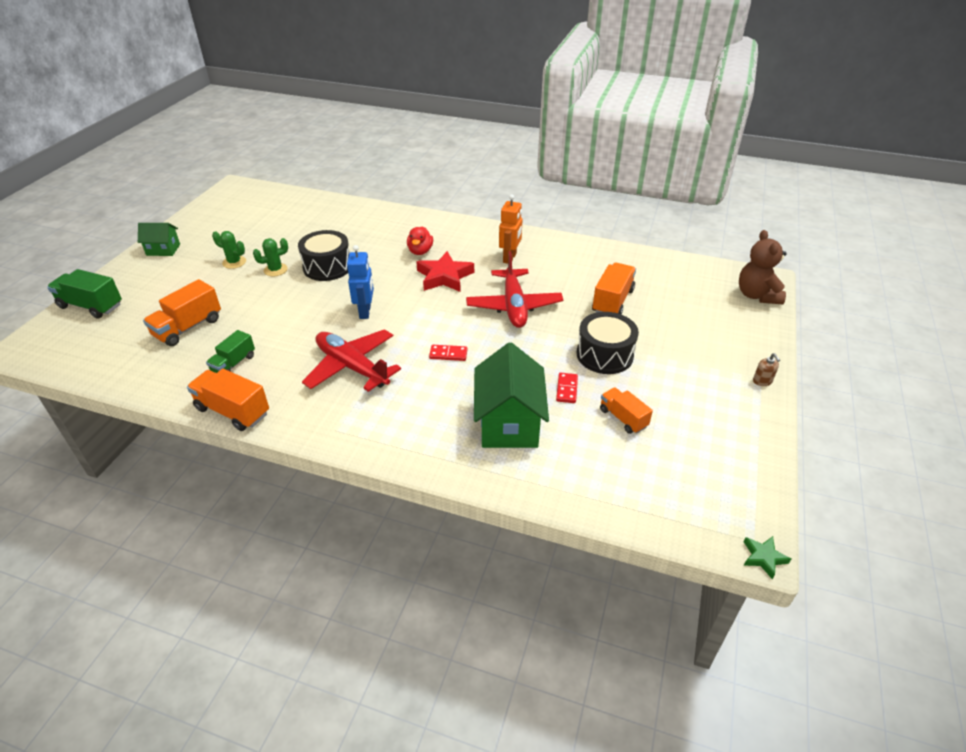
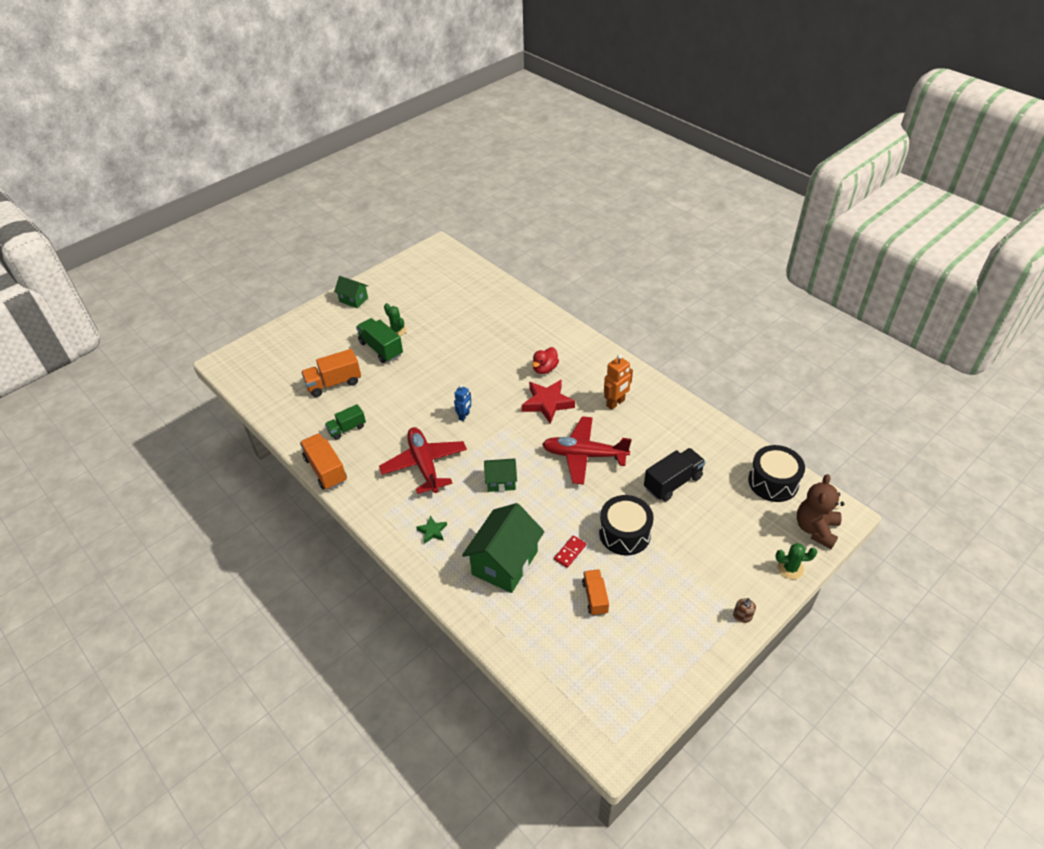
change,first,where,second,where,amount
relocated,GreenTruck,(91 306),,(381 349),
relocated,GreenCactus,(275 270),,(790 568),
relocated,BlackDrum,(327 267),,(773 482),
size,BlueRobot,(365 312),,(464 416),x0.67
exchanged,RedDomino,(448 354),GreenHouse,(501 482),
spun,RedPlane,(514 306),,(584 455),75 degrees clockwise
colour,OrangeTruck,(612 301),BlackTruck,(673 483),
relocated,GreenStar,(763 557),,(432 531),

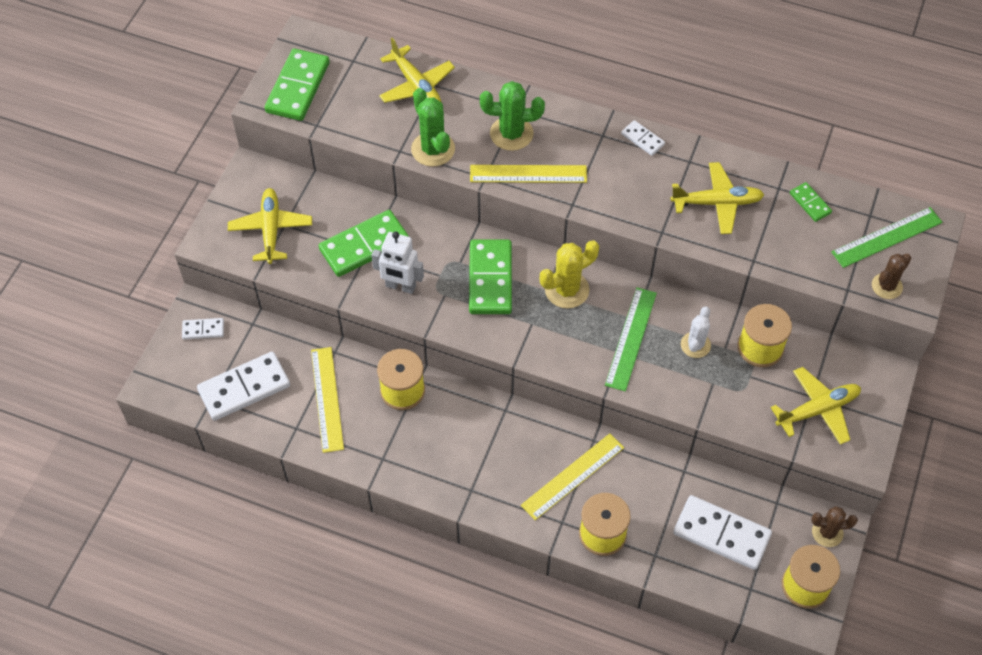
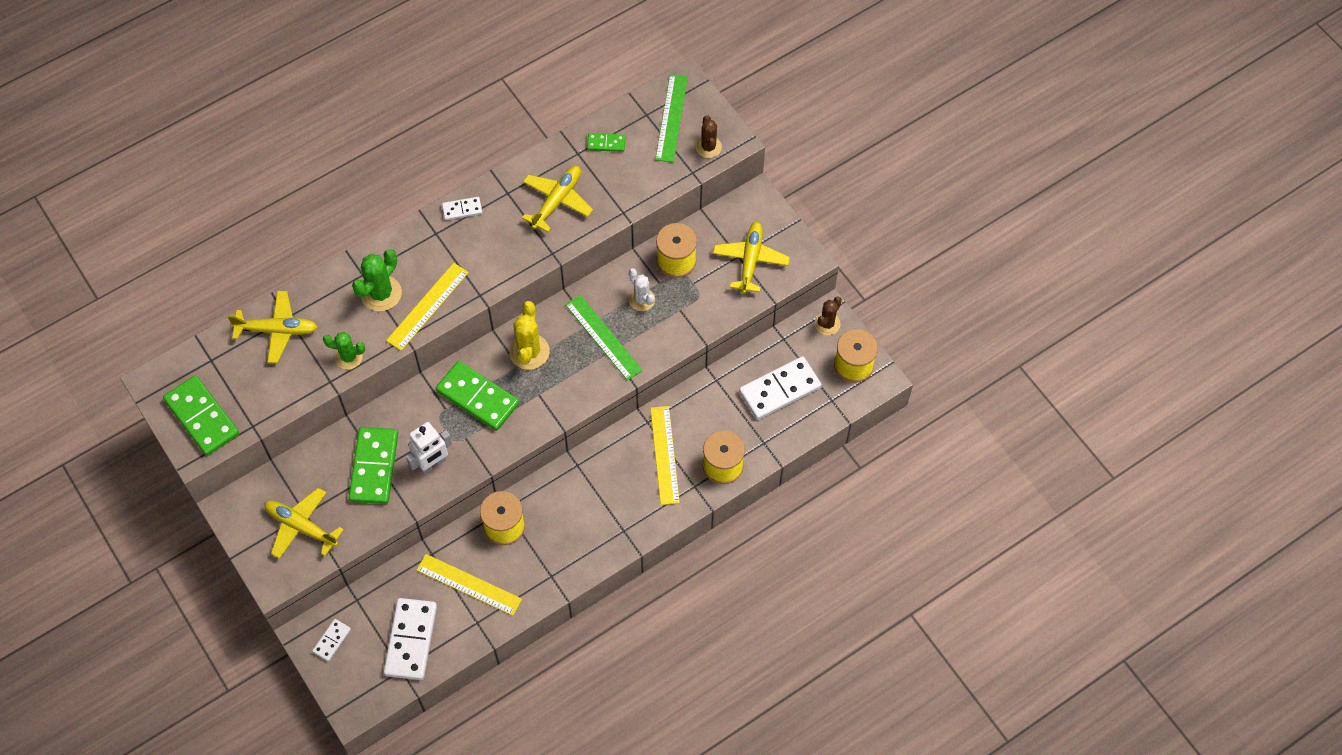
change,first,where,second,where,amount
size,GreenCactus,(433 149),,(348 357),x0.66

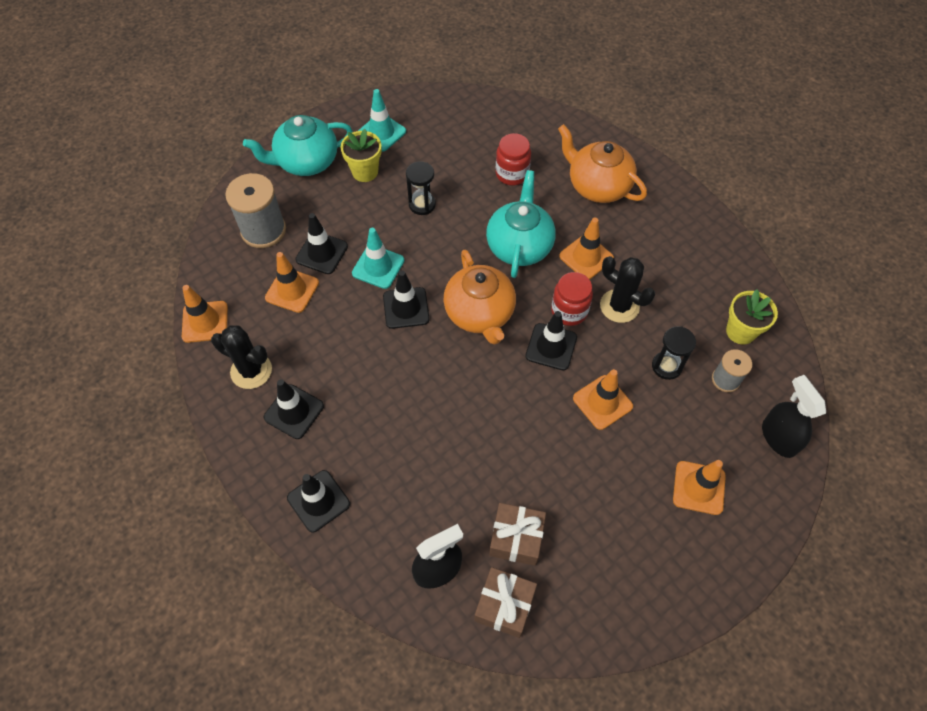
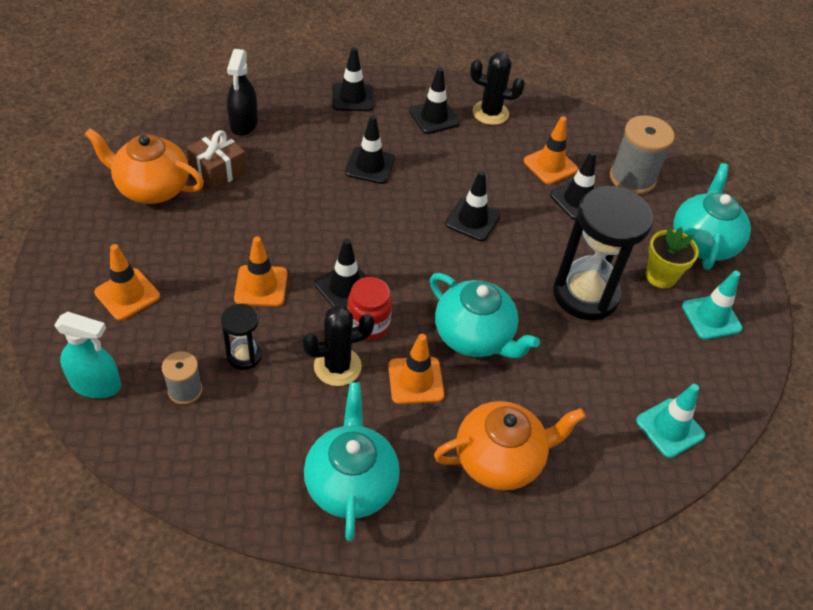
change,first,where,second,where,amount
missing,OrangeTrafficCone,(205 322),,,
spun,BlackCactus,(251 371),,(490 113),45 degrees clockwise
relocated,TurquoiseTrafficCone,(378 267),,(670 428),
size,BlackHourglass,(422 204),,(585 294),x2.08
relocated,OrangeTeapot,(480 313),,(152 188),
missing,BrownGift,(504 605),,,
missing,RedJar,(512 174),,,
missing,YellowFlowerPot,(740 331),,,
colour,BlackSprayBottle,(778 437),TurquoiseSprayBottle,(96 384),
appeared,,,TurquoiseTeapot,(351 483),
appeared,,,BlackTrafficCone,(370 166),

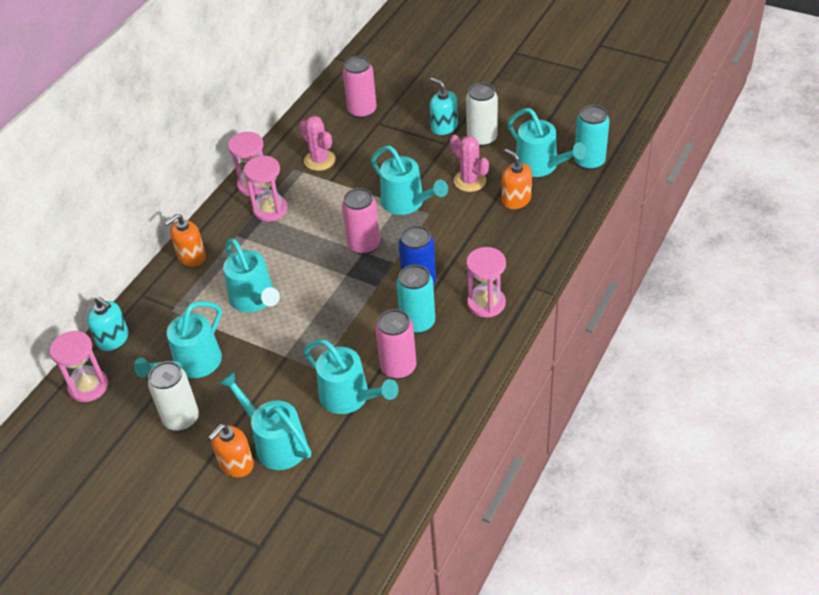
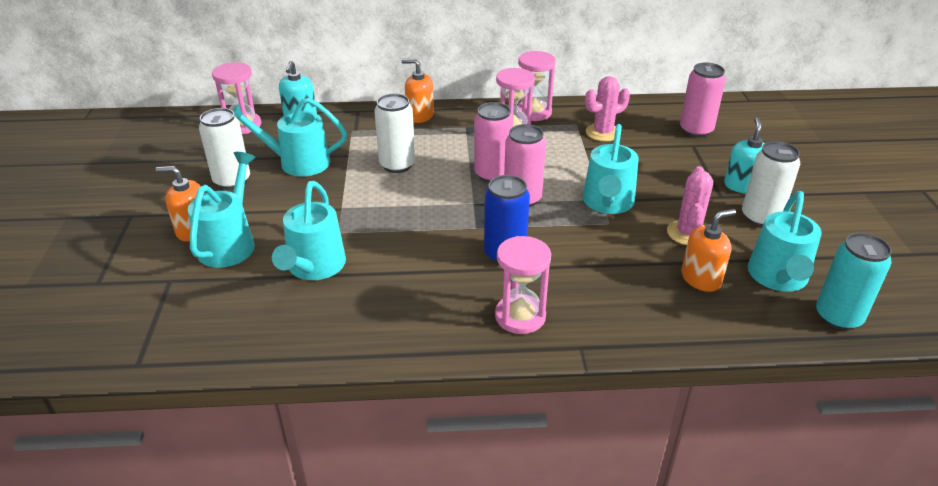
change,first,where,second,where,amount
exchanged,TurquoiseWateringCan,(255 300),WhiteCan,(397 165),
spun,PinkCactus,(319 160),,(603 133),45 degrees clockwise
relocated,PinkCan,(398 367),,(492 174),
missing,TurquoiseCan,(418 323),,,
spun,OrangeSoapDispenser,(516 200),,(701 278),45 degrees clockwise

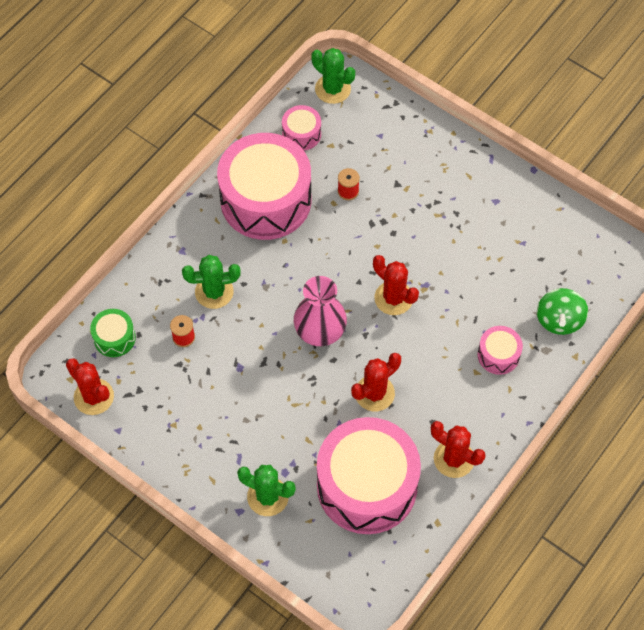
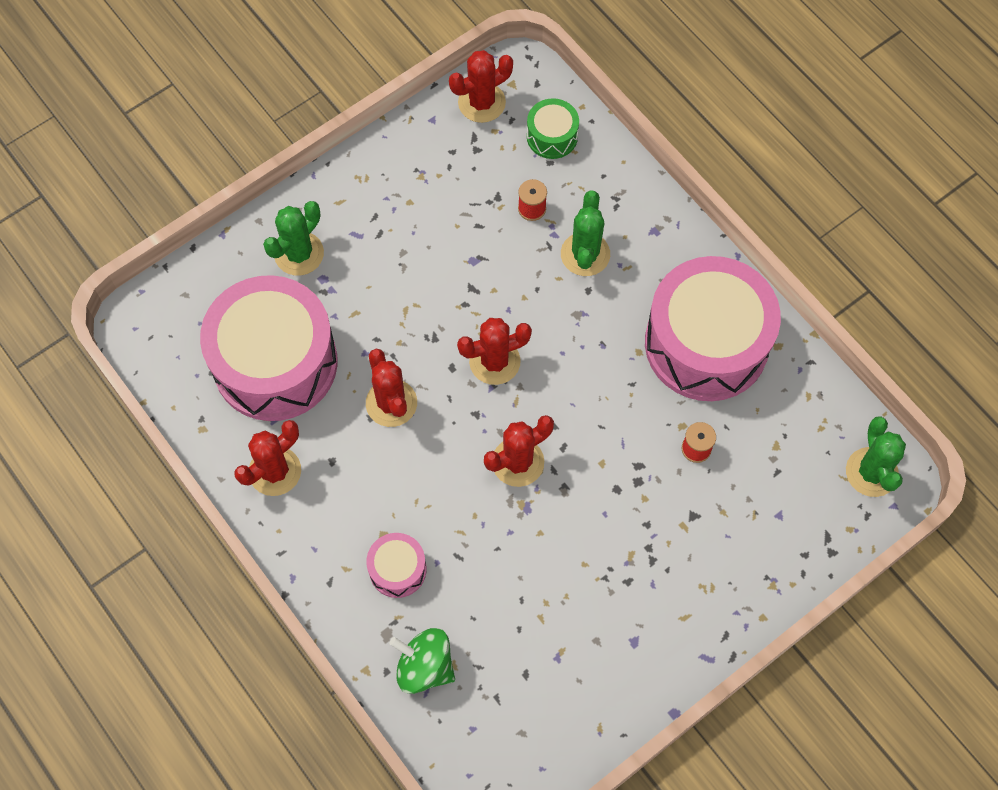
change,first,where,second,where,amount
missing,PinkDrum,(301 134),,,
exchanged,PinkVase,(320 332),RedCactus,(494 361),
spun,GreenCactus,(332 89),,(871 472),60 degrees counterclockwise

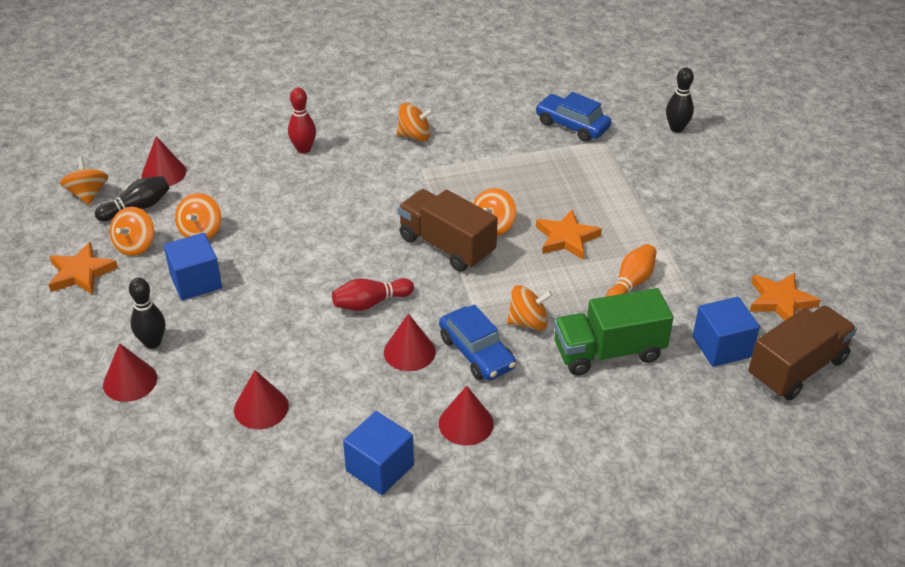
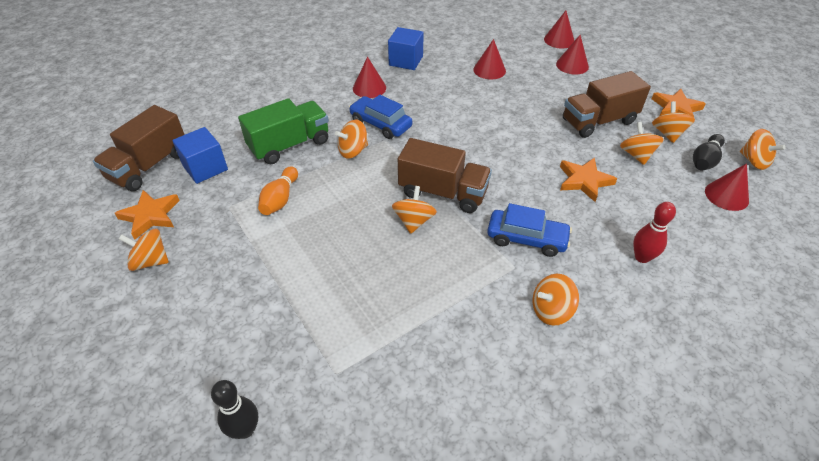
change,first,where,second,where,amount
missing,BlackBowlingPin,(152 342),,,
exchanged,BlueCube,(196 281),BrownTruck,(598 121),
missing,RedBowlingPin,(370 303),,,
relocated,RedCone,(409 351),,(559 40),
relocated,BlueCar,(572 125),,(526 238),
relocated,OrangeStar,(566 238),,(584 181),
appeared,,,OrangeSpinningTop,(150 261),

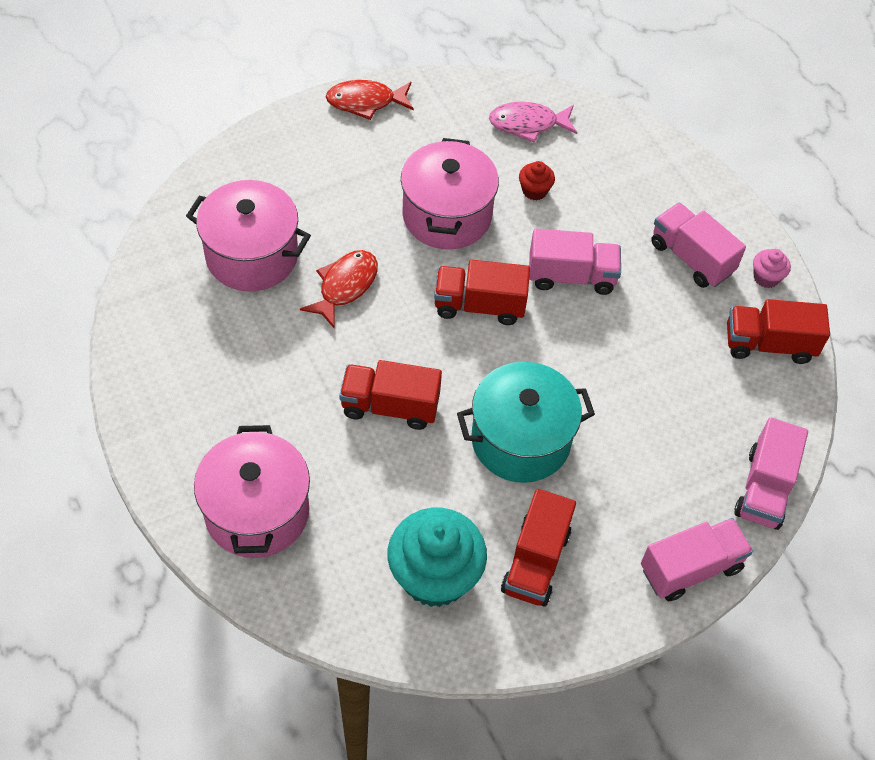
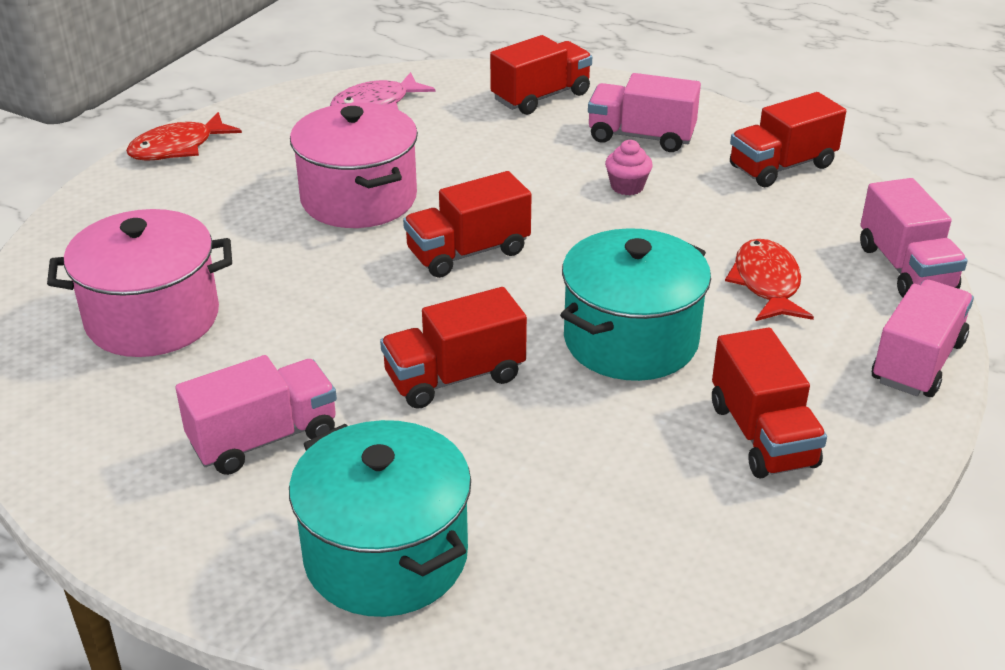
change,first,where,second,where,amount
colour,PinkPot,(257 512),TurquoisePot,(386 556),
relocated,RedFish,(345 286),,(766 283),
missing,TurquoiseCupcake,(435 576),,,
missing,RedCupcake,(534 191),,,
relocated,PinkTruck,(571 276),,(264 438),
relocated,PinkCupcake,(766 277),,(627 186),
appeared,,,RedTruck,(541 97),

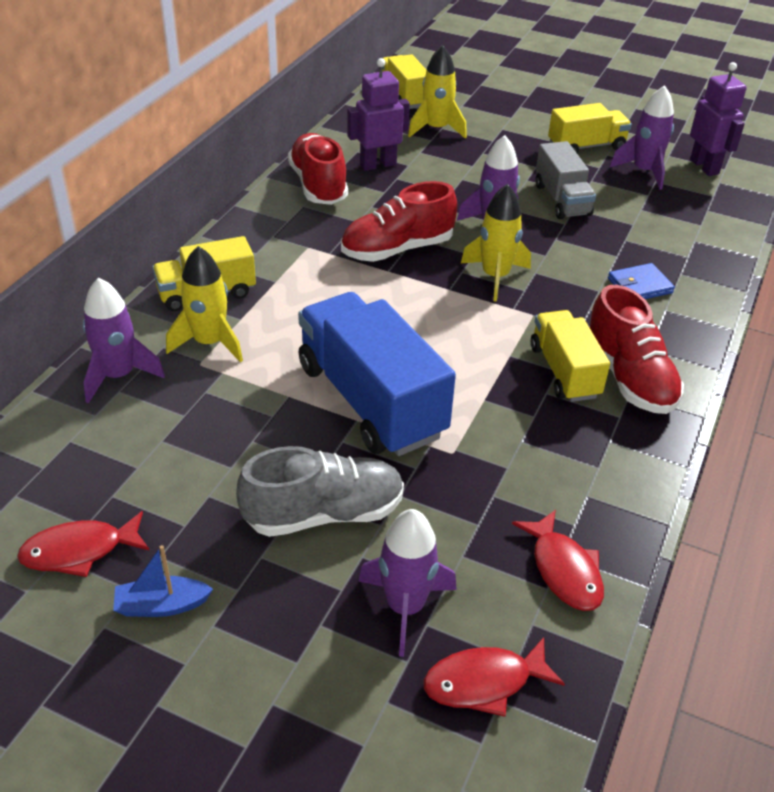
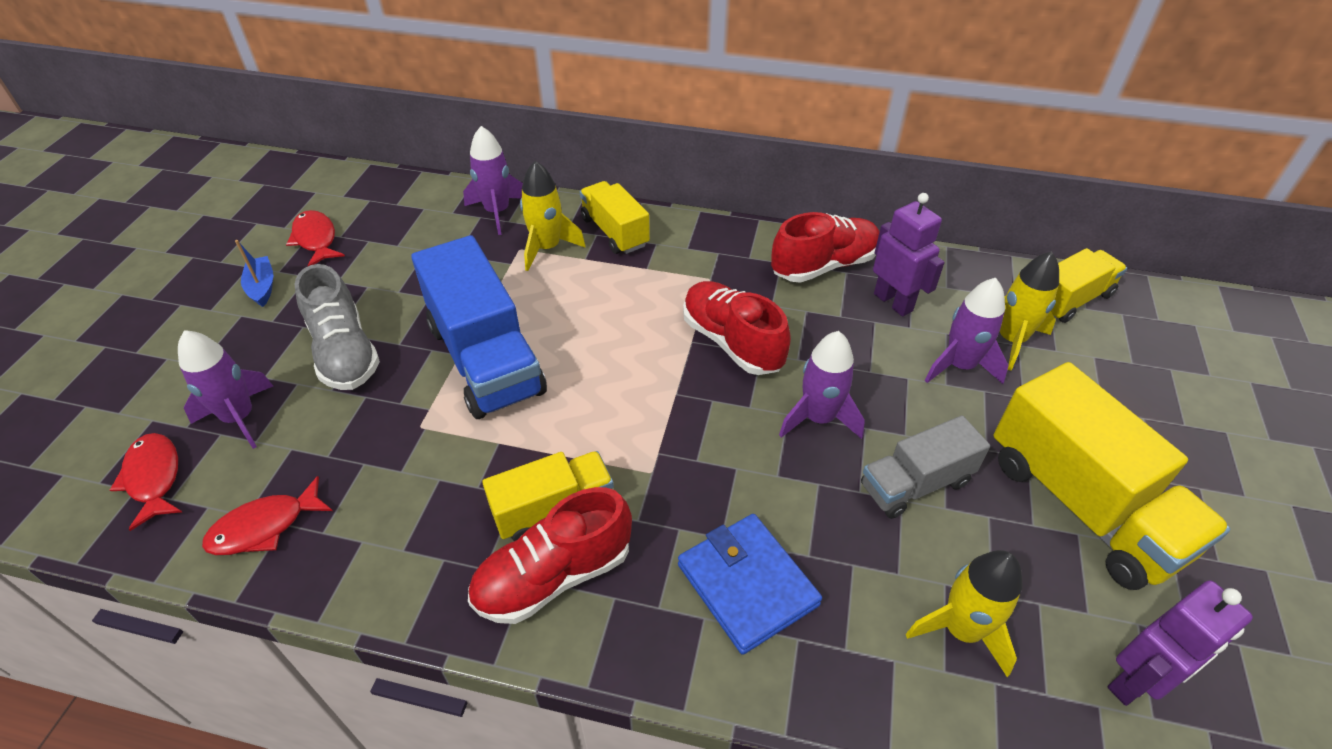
change,first,where,second,where,amount
spun,BlueTruck,(371 400),,(485 359),105 degrees clockwise
relocated,YellowRocket,(495 277),,(961 630),
size,YellowTruck,(586 146),,(1082 505),x1.72
size,BlueWallet,(639 286),,(747 585),x1.63
relocated,PurpleRocket,(644 171),,(959 366),

